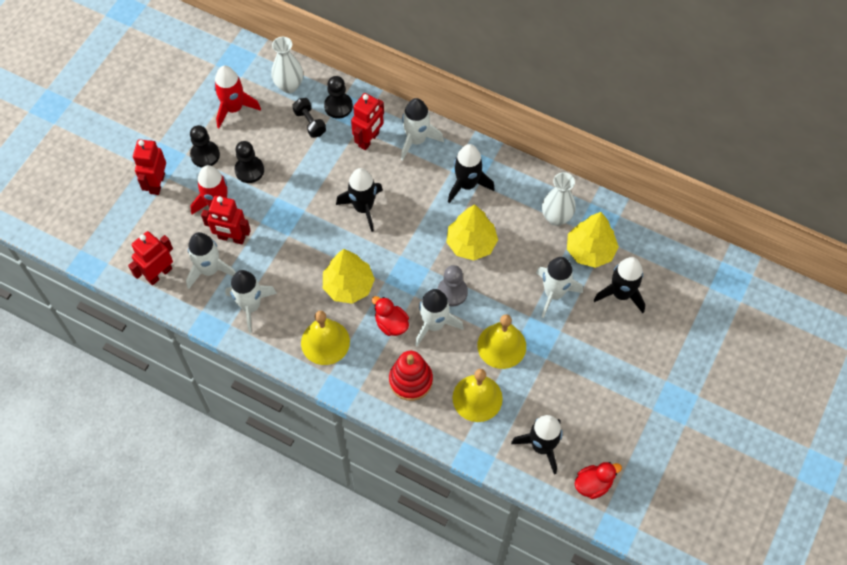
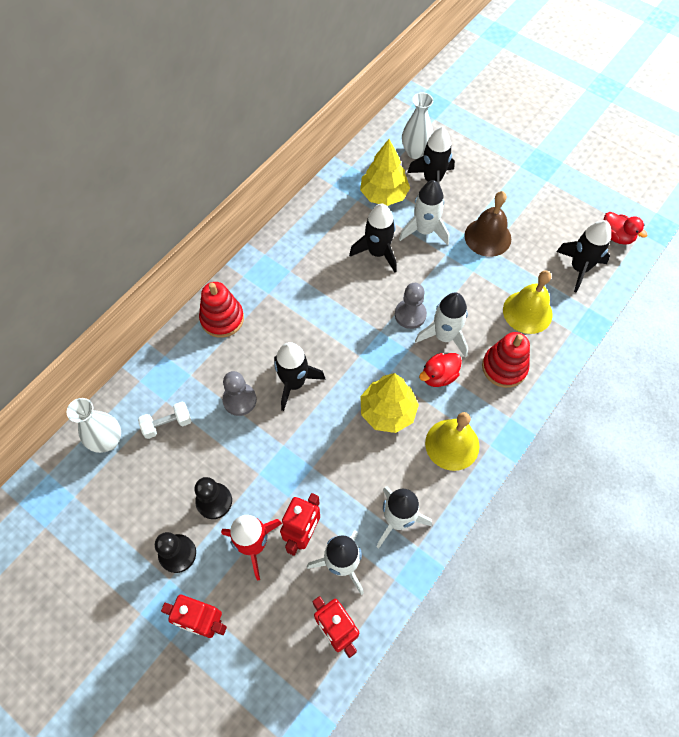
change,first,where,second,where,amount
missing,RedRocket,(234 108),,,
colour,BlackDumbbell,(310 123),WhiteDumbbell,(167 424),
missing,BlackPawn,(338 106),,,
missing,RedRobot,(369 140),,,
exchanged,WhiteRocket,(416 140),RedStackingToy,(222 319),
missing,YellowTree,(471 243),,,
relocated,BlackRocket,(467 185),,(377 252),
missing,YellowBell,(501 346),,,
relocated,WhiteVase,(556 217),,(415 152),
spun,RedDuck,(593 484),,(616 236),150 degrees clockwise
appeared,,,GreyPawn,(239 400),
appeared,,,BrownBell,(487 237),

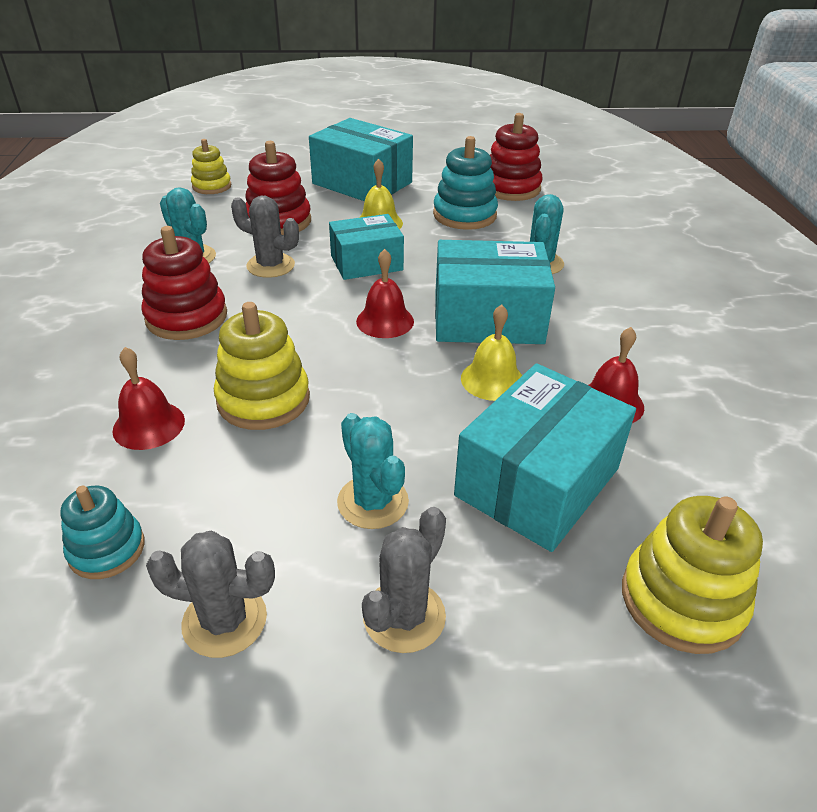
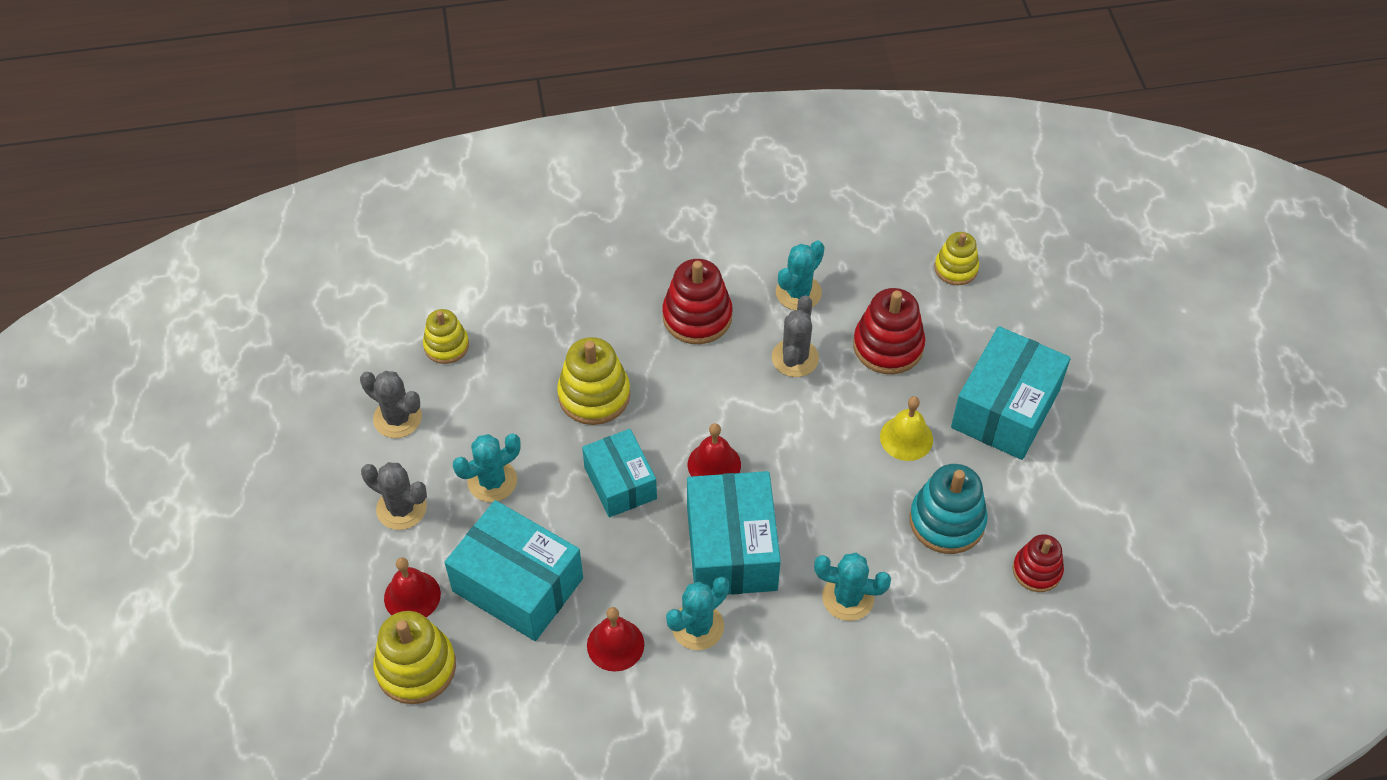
change,first,where,second,where,amount
colour,TurquoiseStackingToy,(107 549),YellowStackingToy,(446 345),
relocated,RedBell,(149 425),,(412 596),
spun,GreyCactus,(224 620),,(397 418),60 degrees counterclockwise
relocated,TurquoiseBox,(366 263),,(620 483),
missing,YellowBell,(492 380),,,
size,RedStackingToy,(510 188),,(1037 570),x0.64
appeared,,,TurquoiseCactus,(697 626),

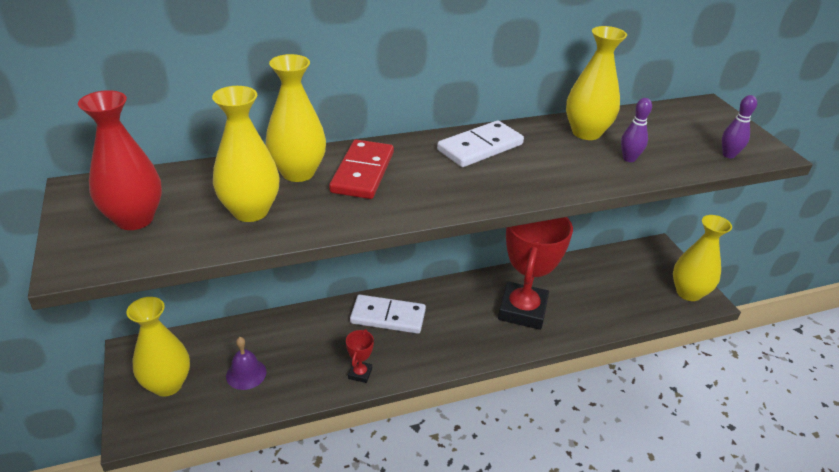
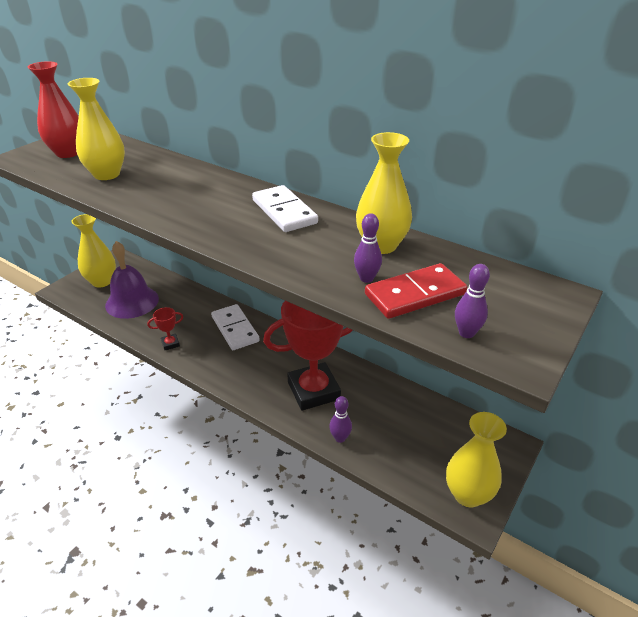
change,first,where,second,where,amount
size,PurpleBell,(246 374),,(132 302),x1.85
missing,YellowVase,(298 172),,,
relocated,RedDomino,(363 172),,(415 294),
spun,WhiteDomino,(480 147),,(284 212),45 degrees clockwise
appeared,,,PurpleBowlingPin,(340 438),

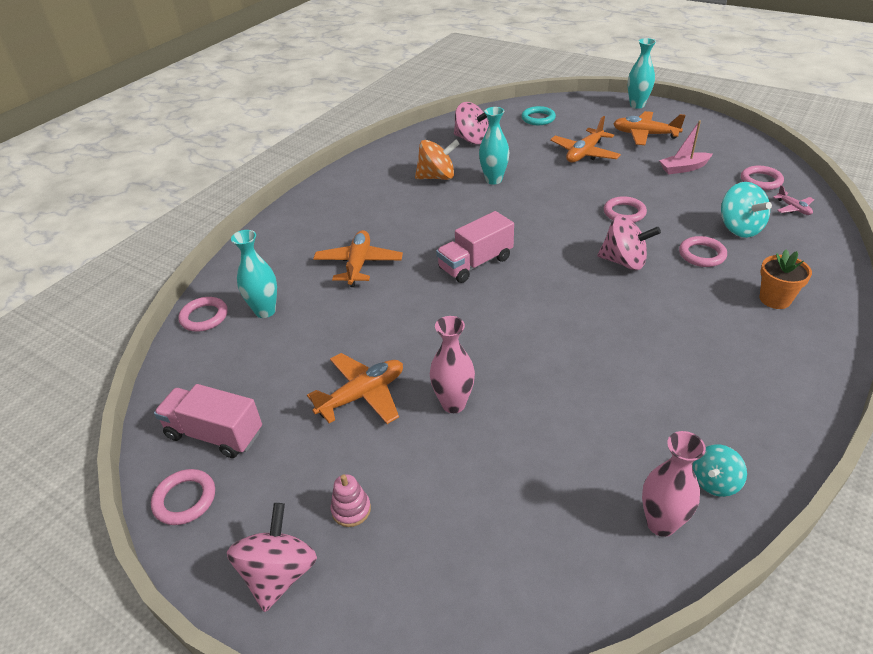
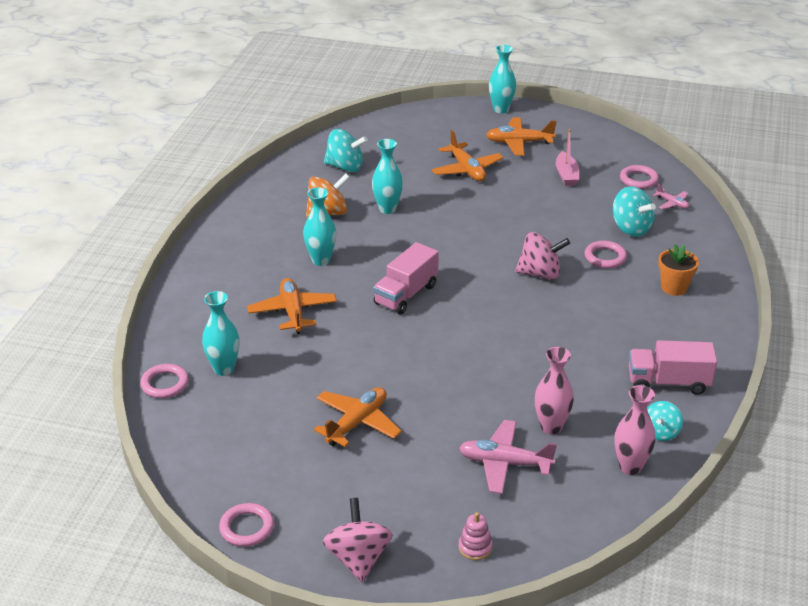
change,first,where,second,where,amount
relocated,PinkTruck,(215 434),,(668 382),
relocated,PinkStackingToy,(351 510),,(475 547),
relocated,PinkVase,(453 404),,(551 427),
colour,PinkSpinningTop,(472 140),TurquoiseSpinningTop,(345 167),
missing,TurquoiseRing,(538 118),,,
spun,OrangePlane,(584 153),,(467 170),45 degrees counterclockwise
missing,PinkRing,(624 213),,,
spun,PinkBoat,(683 168),,(566 175),60 degrees counterclockwise
appeared,,,TurquoiseVase,(321 260),
appeared,,,PinkPlane,(504 463),

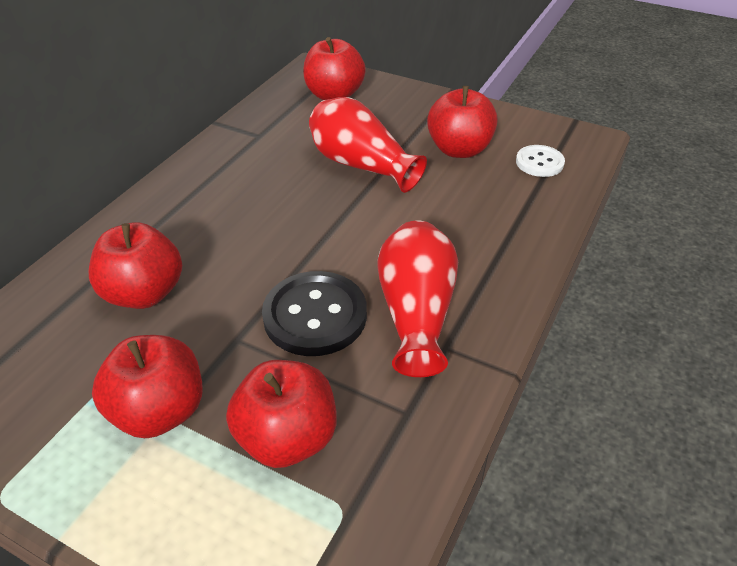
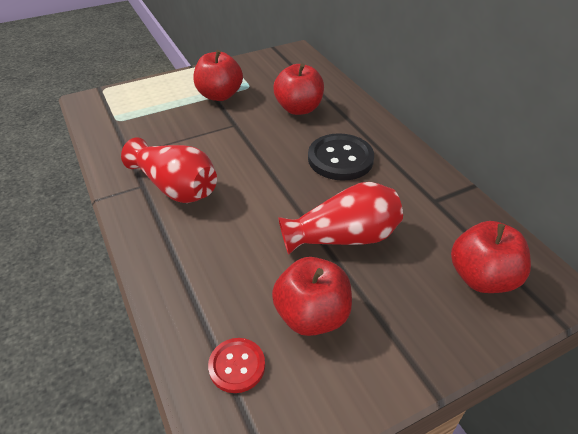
change,first,where,second,where,amount
missing,RedApple,(287 438),,,
relocated,BlackButton,(315 315),,(340 159),
colour,WhiteButton,(539 162),RedButton,(237 366),

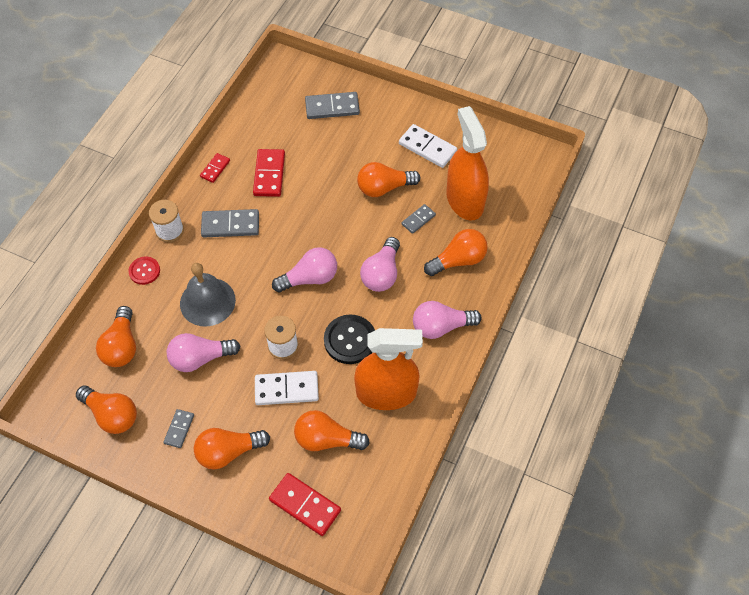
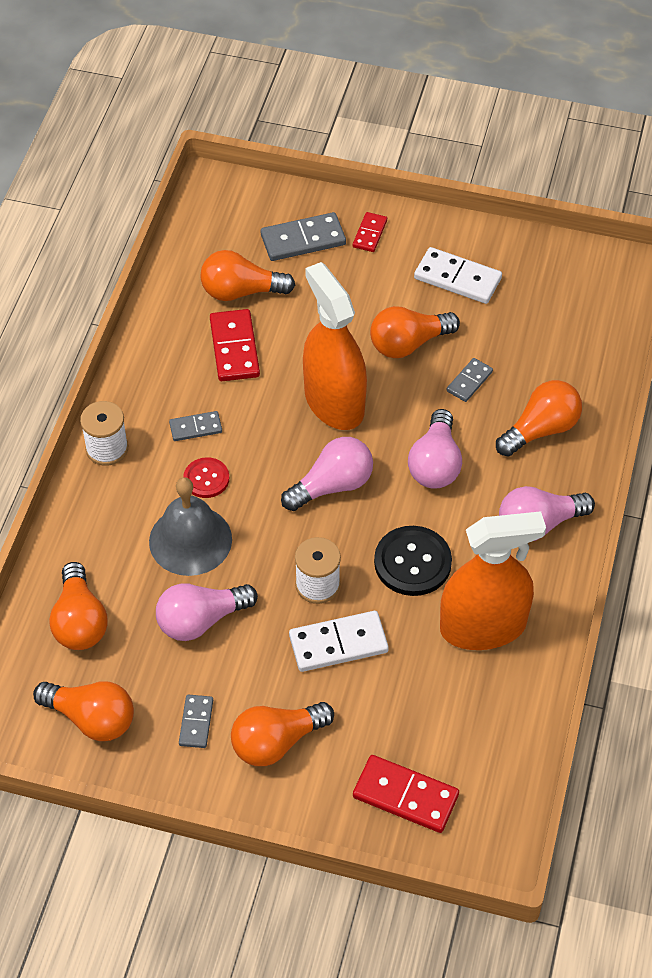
change,first,where,second,where,amount
relocated,RedButton,(144 271),,(206 479),
relocated,RedDomino,(215 169),,(370 234),
size,GreyDomino,(230 225),,(195 427),x0.59
relocated,OrangeLightBulb,(326 439),,(241 291),
relocated,OrangeSprayBottle,(464 200),,(334 402),

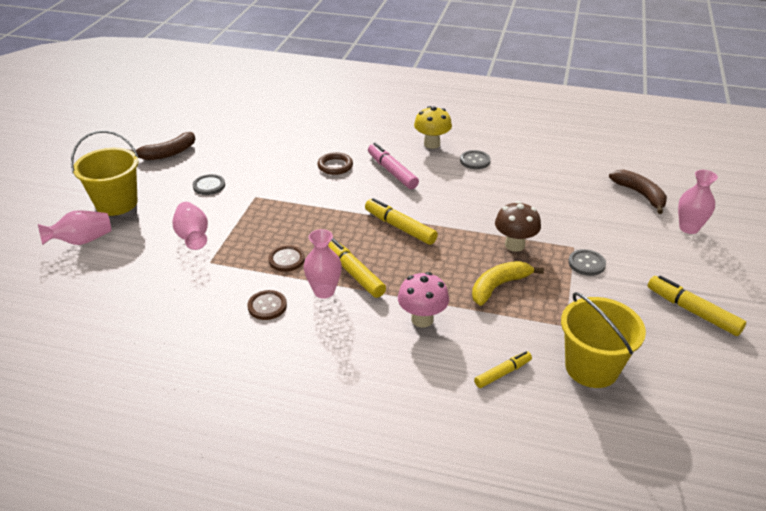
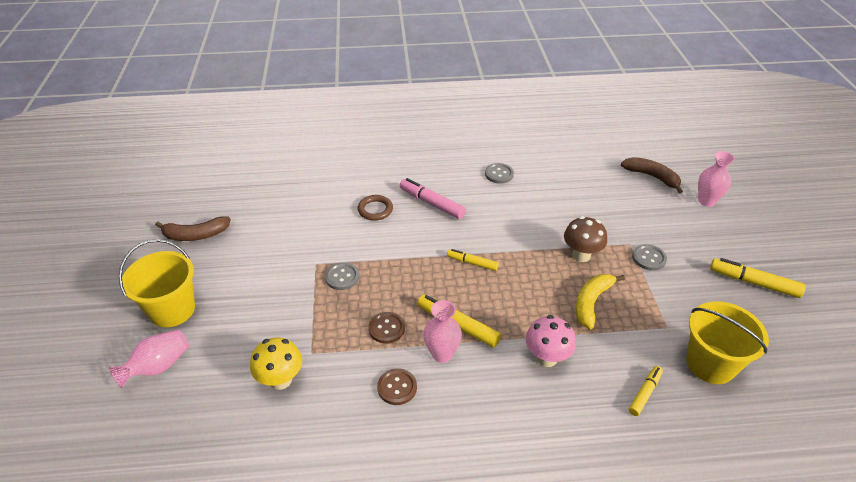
change,first,where,second,where,amount
spun,BrownBanana,(168 153),,(195 235),45 degrees clockwise
missing,PinkVase,(193 236),,,
relocated,GreyButton,(209 186),,(342 277),
size,YellowMarker,(400 227),,(472 263),x0.63
relocated,YellowMushroom,(432 144),,(281 380),

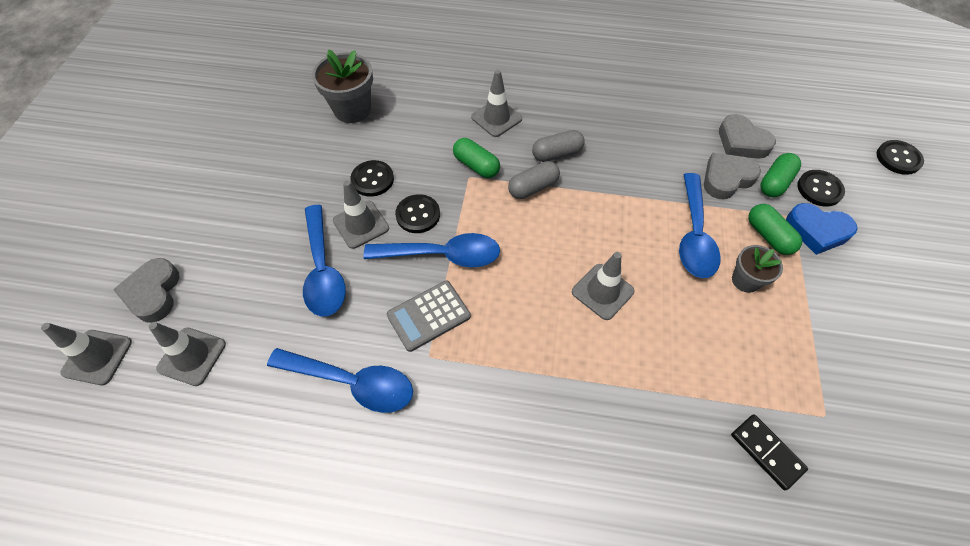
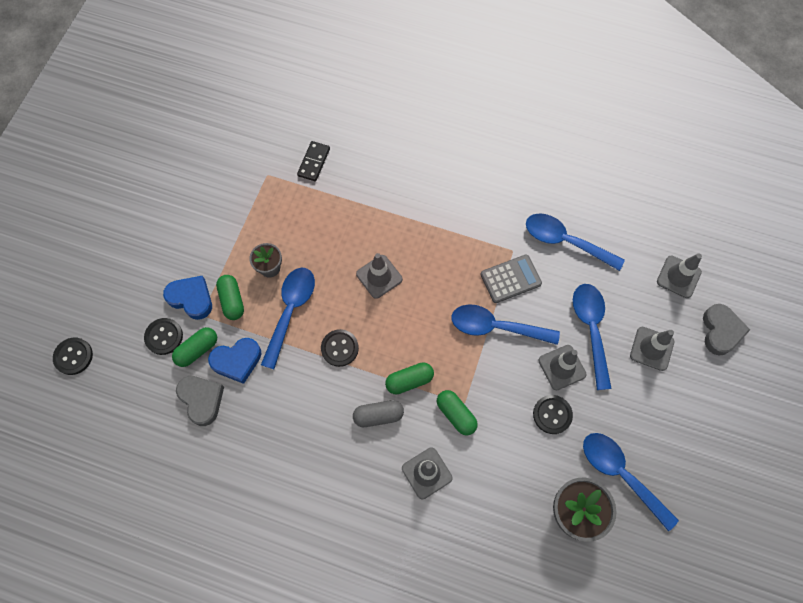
change,first,where,second,where,amount
relocated,GreyTrafficCone,(97 357),,(651 348),
relocated,BlackButton,(418 215),,(339 348),
colour,GreyCapsule,(533 187),GreenCapsule,(409 381),
colour,GreyHeart,(726 179),BlueHeart,(237 361),
spun,BlackDomino,(766 452),,(313 162),45 degrees clockwise
appeared,,,BlueSpoon,(621 474),

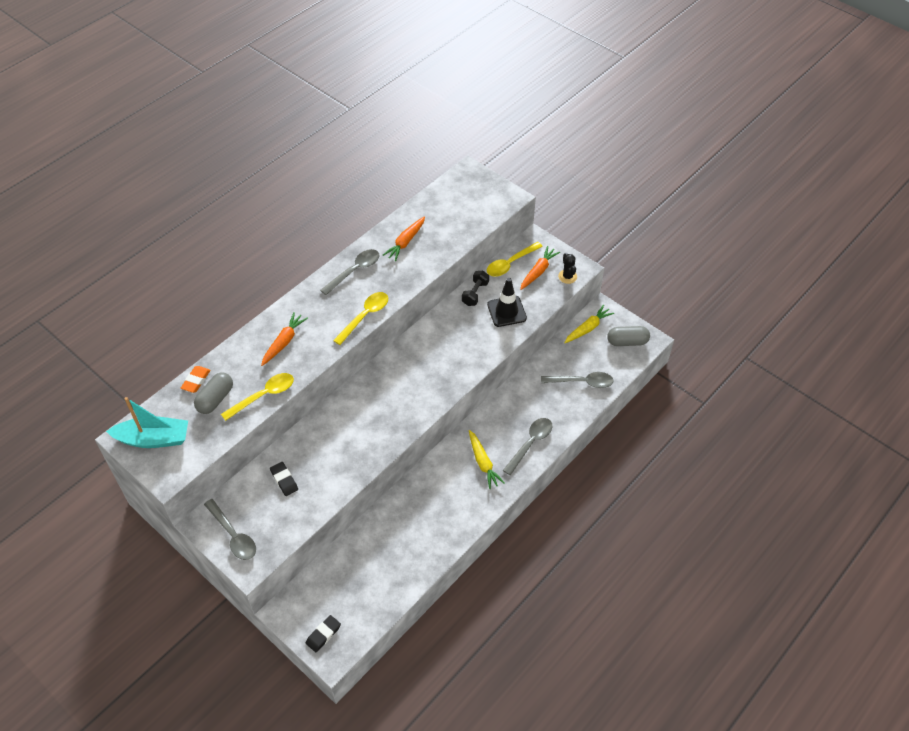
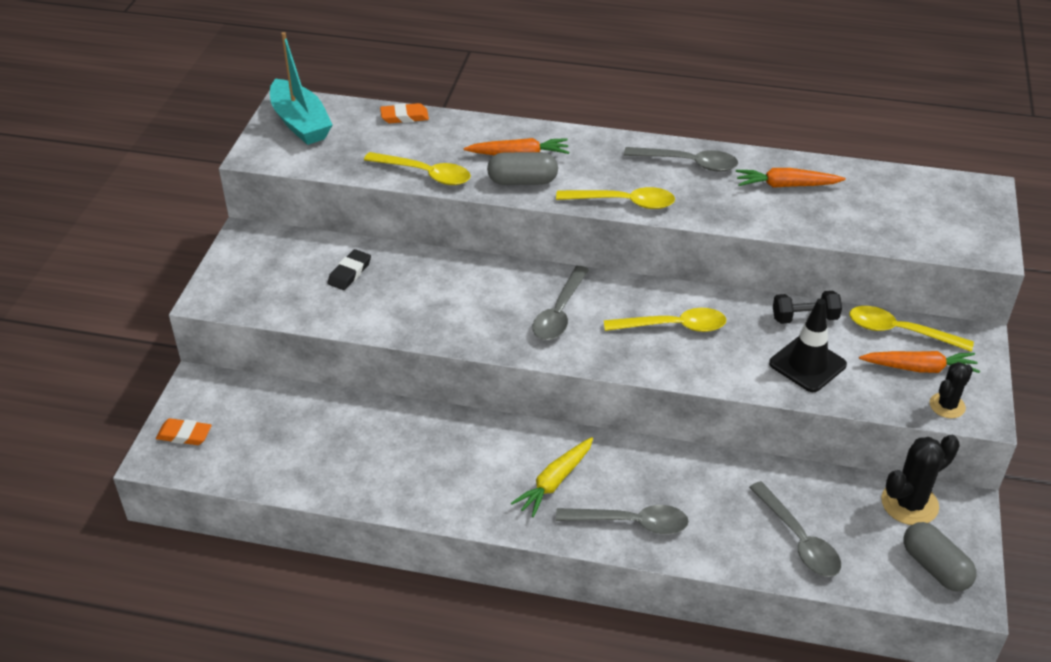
change,first,where,second,where,amount
relocated,GreyCapsule,(215 399),,(522 181),
relocated,GreySpoon,(233 535),,(559 312),
colour,BlackEraser,(323 634),OrangeEraser,(184 435),
exchanged,YellowCarrot,(588 328),BlackCactus,(909 503),
appeared,,,YellowSpoon,(673 326),

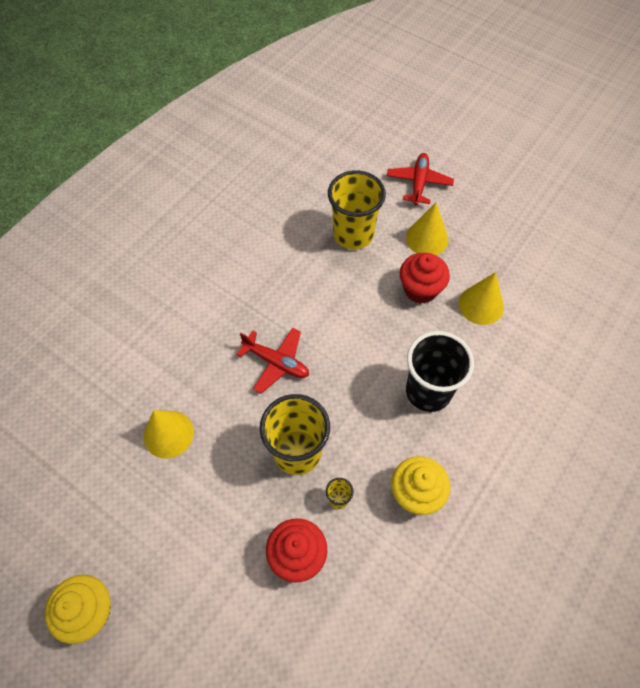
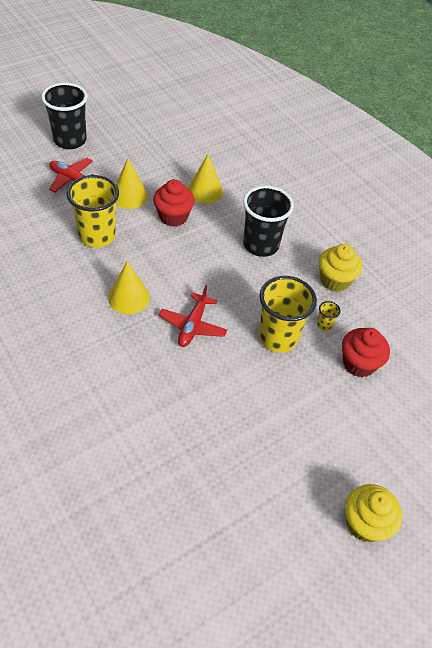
change,first,where,second,where,amount
relocated,YellowCone,(168 434),,(129 297),
spun,RedPlane,(276 362),,(193 325),150 degrees clockwise
appeared,,,BlackCup,(70 140),

